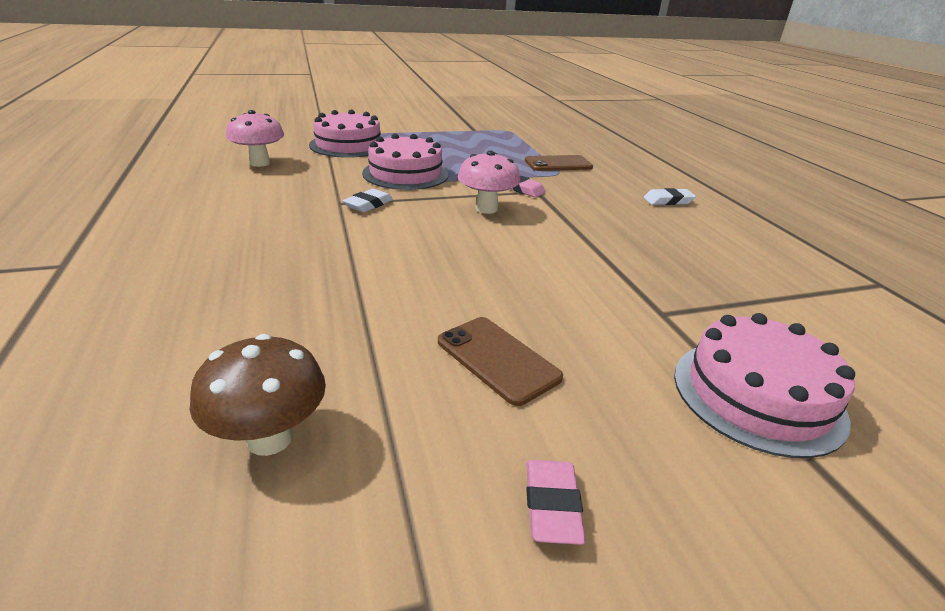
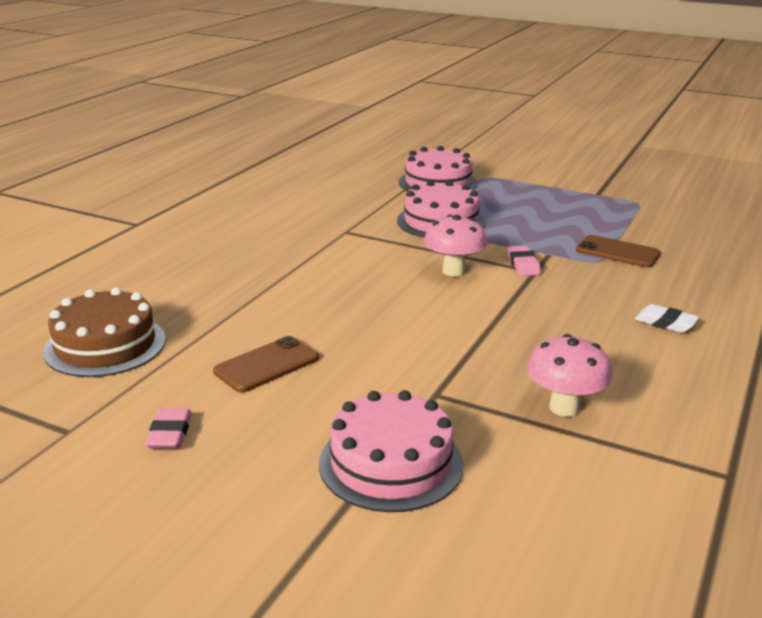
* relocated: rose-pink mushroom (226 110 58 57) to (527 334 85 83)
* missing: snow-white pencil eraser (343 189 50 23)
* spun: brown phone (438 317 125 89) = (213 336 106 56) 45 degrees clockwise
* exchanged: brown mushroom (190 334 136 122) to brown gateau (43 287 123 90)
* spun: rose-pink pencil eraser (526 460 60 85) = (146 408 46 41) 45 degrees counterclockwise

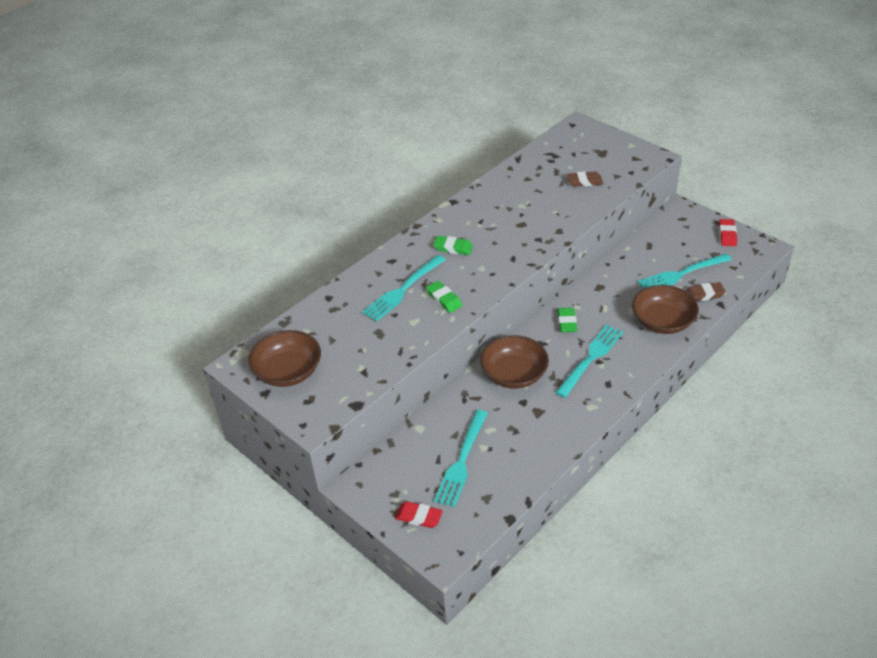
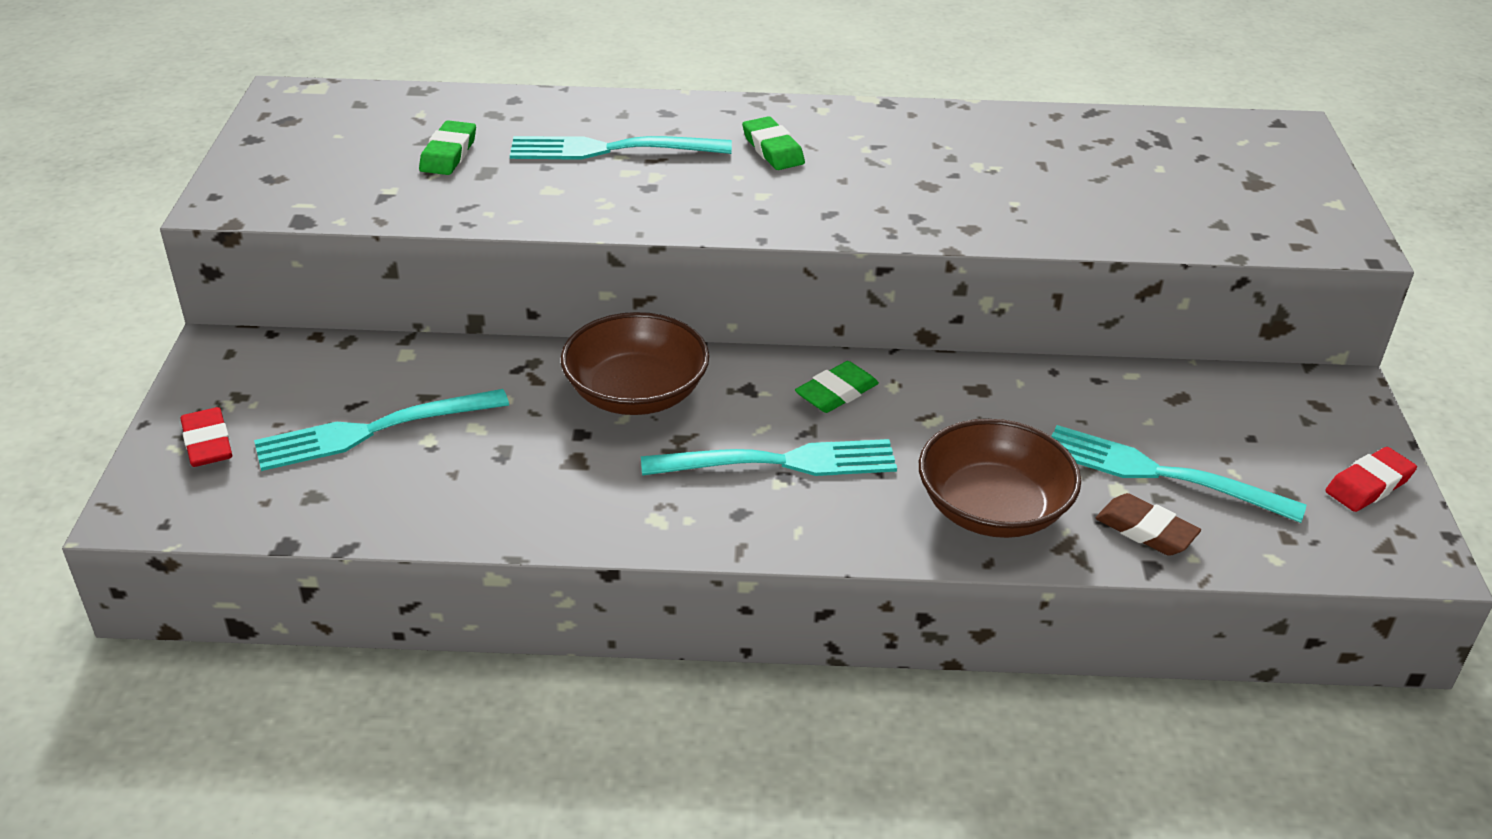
* missing: brown pencil eraser (567 171 36 16)
* relocated: leaf-green pencil eraser (426 281 36 32) to (419 120 57 55)
* missing: brown bowl (248 330 73 57)

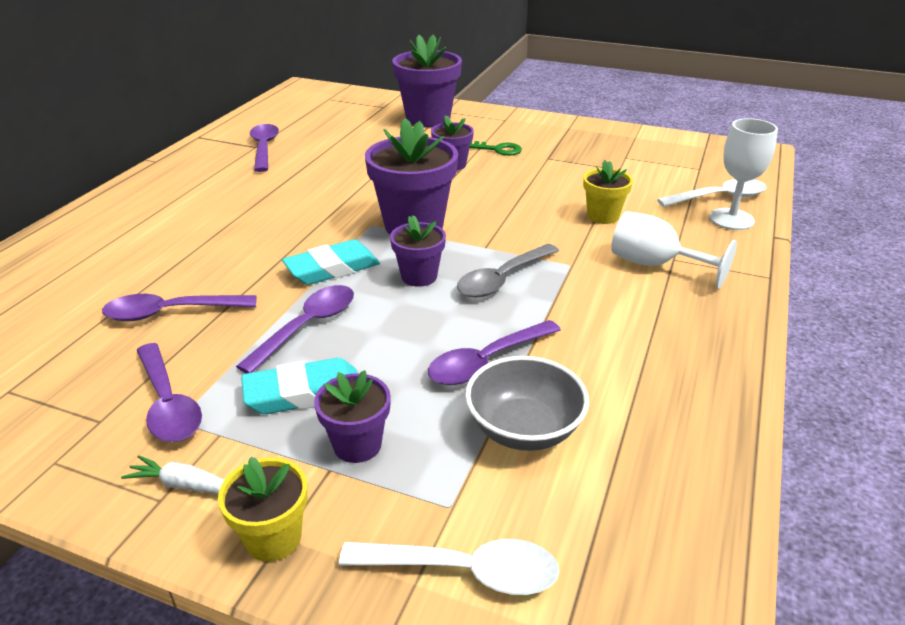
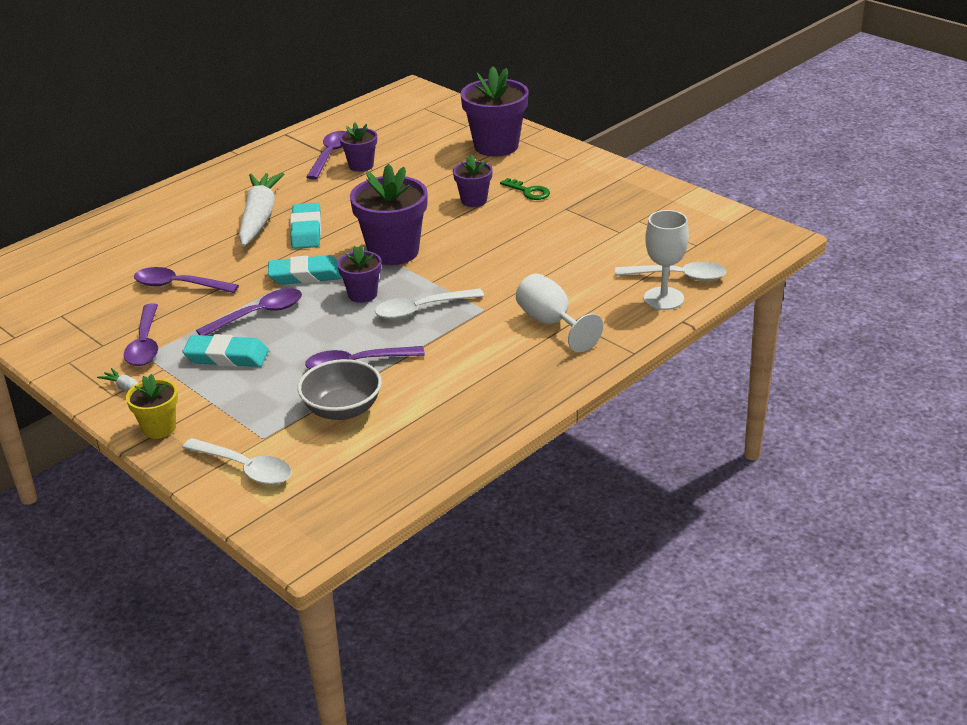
* missing: yellow flower pot (583 160 50 64)
* colour: gray spoon (457 244 102 54) to snow-white spoon (375 288 109 31)
* relocated: purple flower pot (314 370 77 93) to (339 122 38 50)
* appeared: snow-white root vegetable (239 173 45 73)
* appeared: turquoise pencil eraser (290 203 31 46)

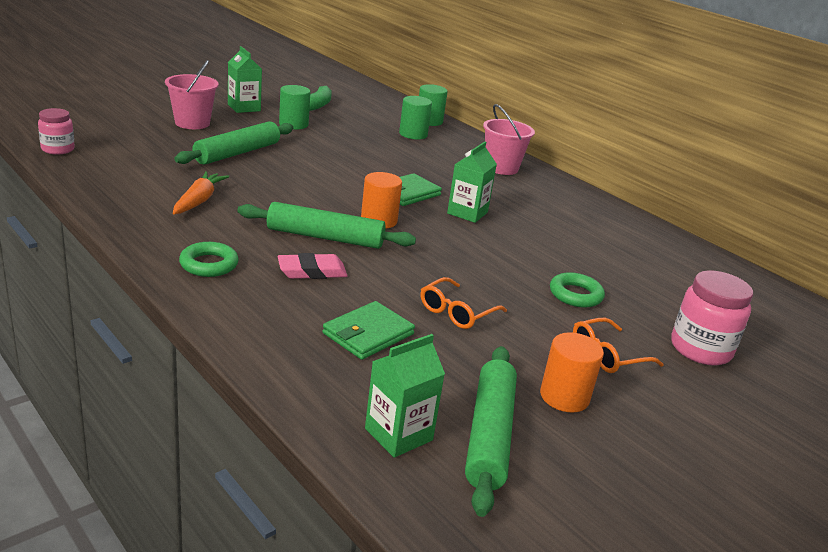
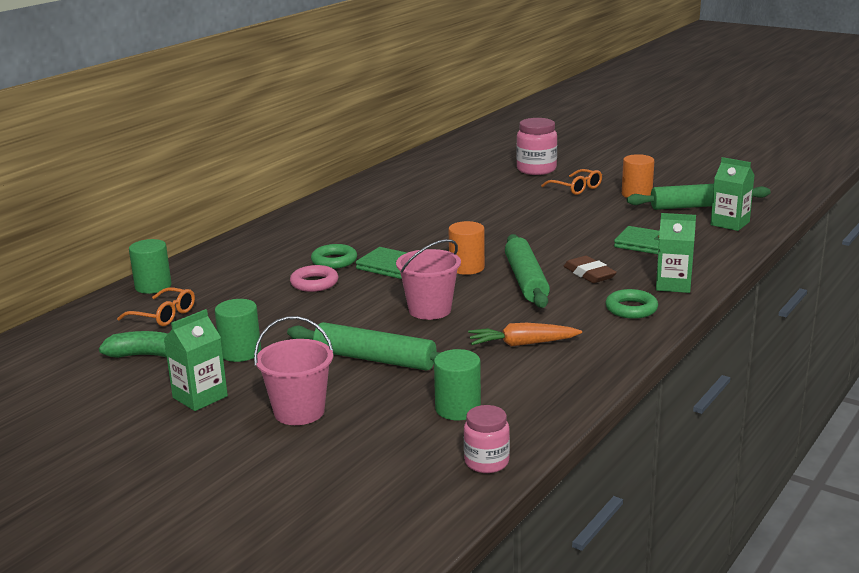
* relocated: leaf-green cylinder (399 96 33 43) to (434 349 47 71)
* relocated: rose-pink pail (483 104 52 71) to (396 239 65 81)
* relocated: leaf-green carton (447 142 50 81) to (656 213 40 80)
* colour: rose-pink pencil eraser (277 253 71 26) to brown pencil eraser (564 256 53 27)
* relocated: leaf-green hoop (550 272 55 36) to (311 244 46 25)
* relocated: orange glasses (421 277 86 52) to (117 287 78 39)
* appeared: rose-pink hoop (290 265 48 27)

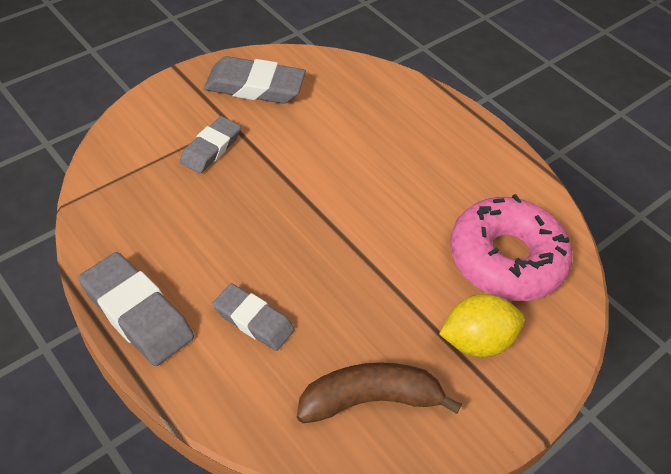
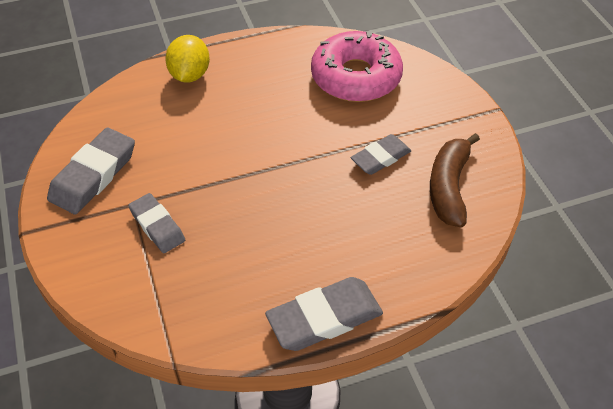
* relocated: gray pencil eraser (212 283 83 68) to (351 134 60 41)
* relocated: yellow toy lemon (439 294 86 63) to (165 35 45 48)

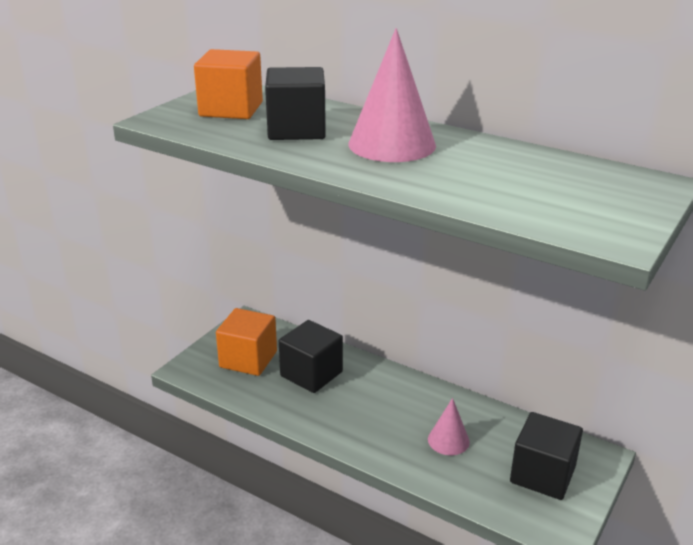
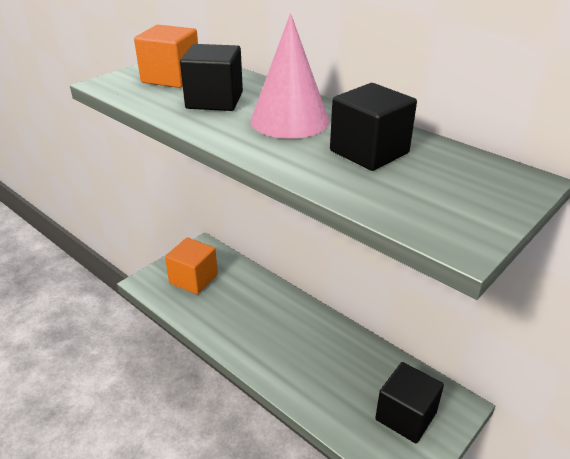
* relocated: black cube (279 320 64 73) to (330 83 87 88)
* missing: rose-pink solid cone (428 398 42 57)

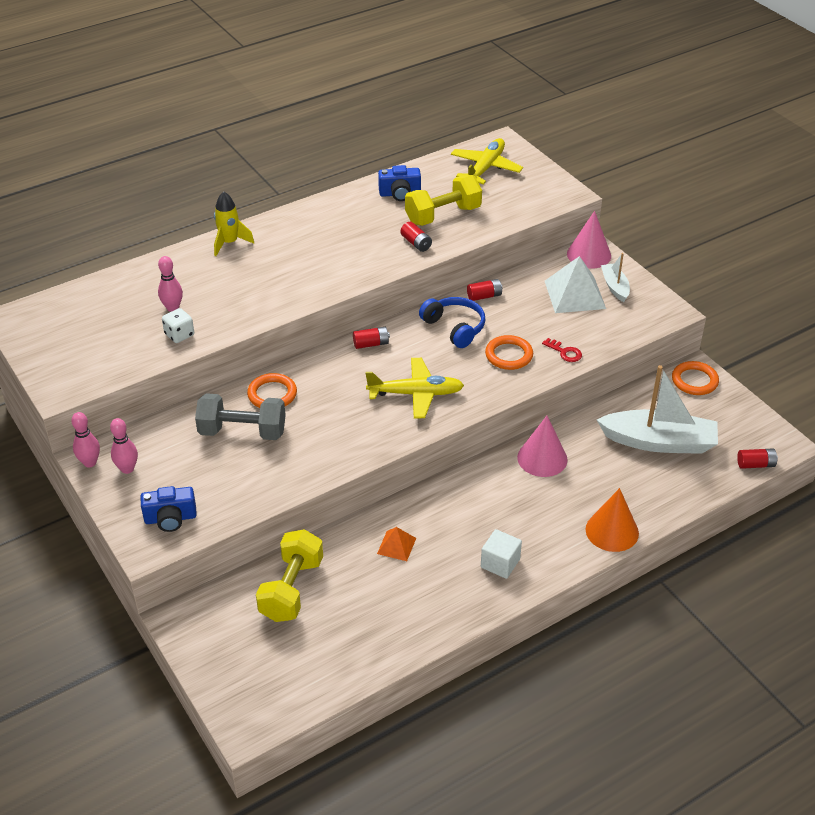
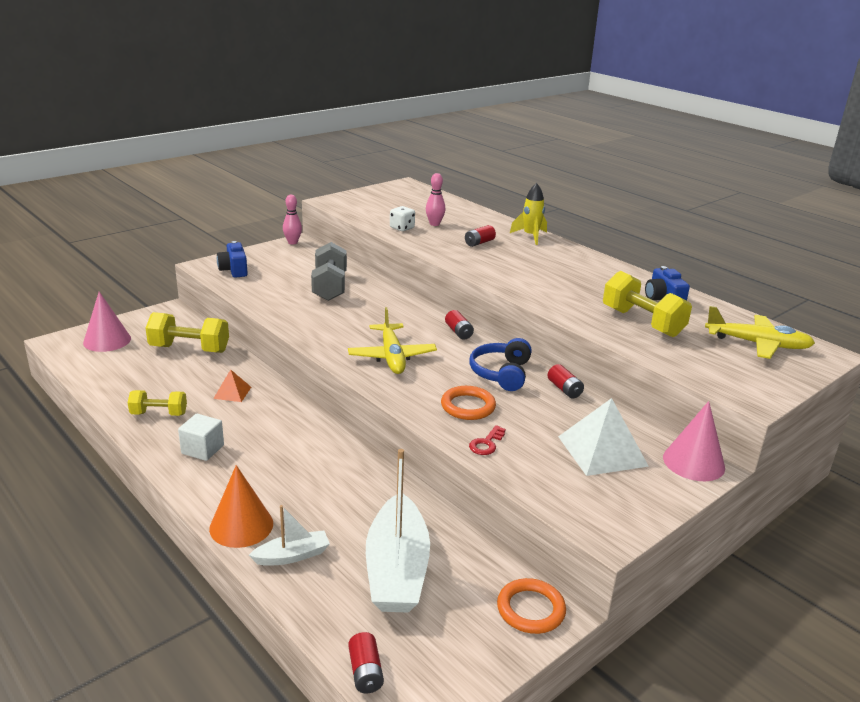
* relocated: crimson battery (400 222 32 30) to (465 225 31 22)
* relocated: snow-white sailboat (601 253 29 49) to (249 505 81 61)
* spun: blue headphones (419 297 66 51) = (469 338 63 53) 150 degrees clockwise
* missing: orange hoop (247 373 50 35)
* relocated: rose-pink solid cone (517 416 51 61) to (83 292 48 60)
* missing: rose-pink skittle (110 418 28 56)
* appeared: yellow hand weight (128 390 59 26)

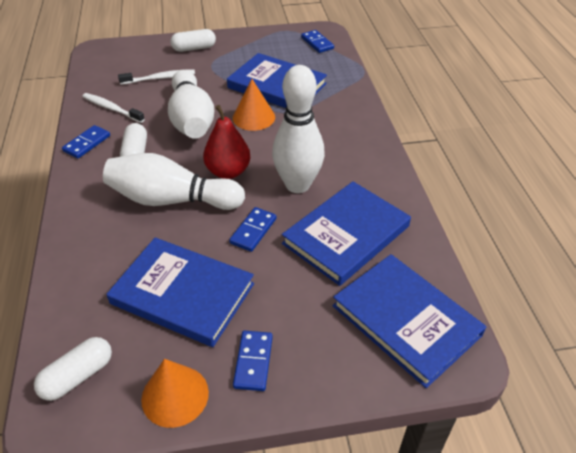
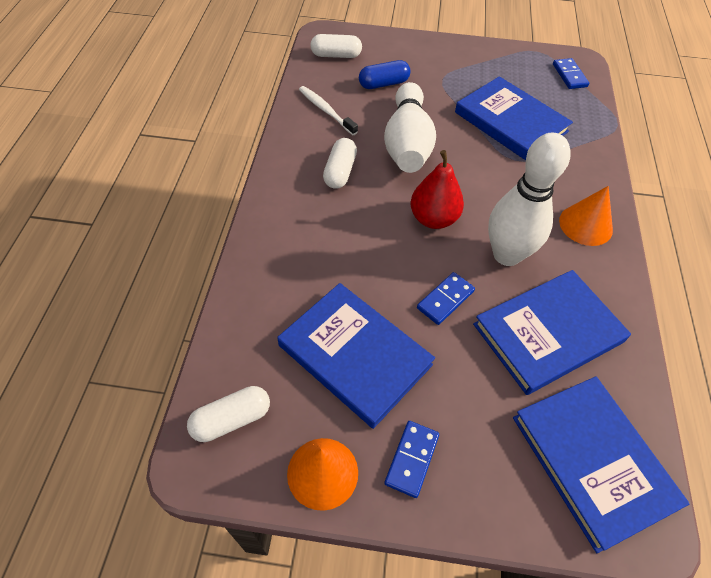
* relocated: snow-white pill (170 29 46 23) to (310 34 52 24)
* exchanged: snow-white dental brush (118 69 77 16) to blue pill (359 60 51 29)
* relocated: orange solid cone (233 79 42 52) to (559 186 54 60)
* missing: blue domino (62 125 48 33)
* missing: snow-white skittle (103 153 142 57)

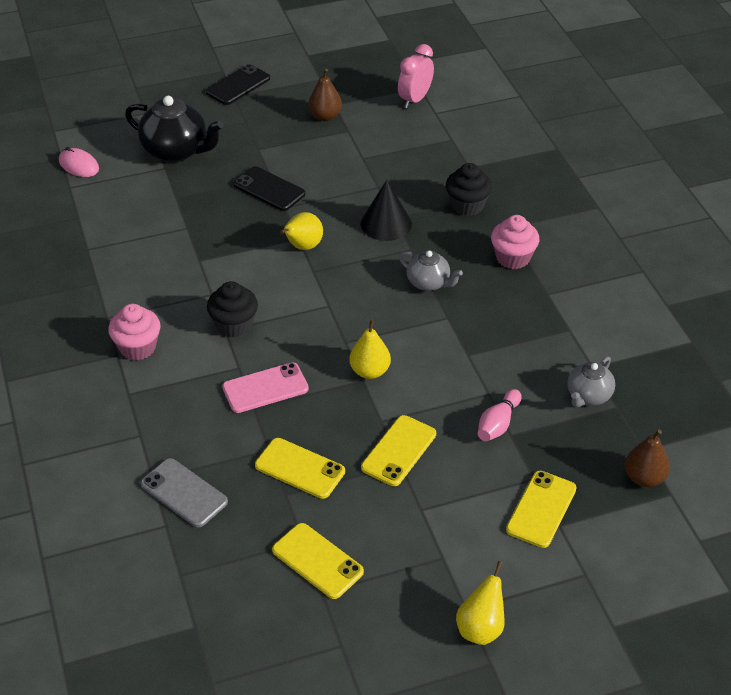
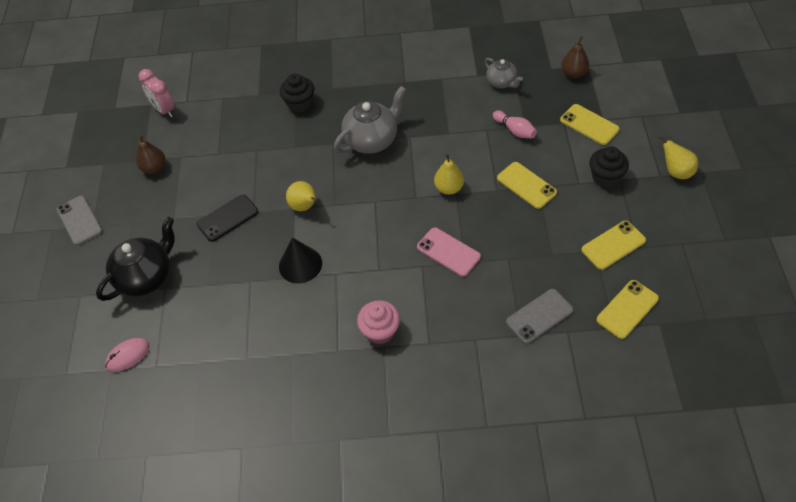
* colour: black phone (206 64 64 41) to gray phone (56 196 47 50)
* relocated: black solid cone (361 180 51 61) to (279 237 43 47)
* missing: rose-pink cupcake (491 215 48 54)
* size: gray tea pot (399 250 64 41) = (334 86 72 68) x1.73
* relocated: black cupcake (207 281 51 57) to (589 147 40 41)
* spun: rose-pink phone (222 362 87 51) = (417 227 64 49) 45 degrees counterclockwise
* relocated: yellow phone (255 438 90 61) to (596 280 63 59)

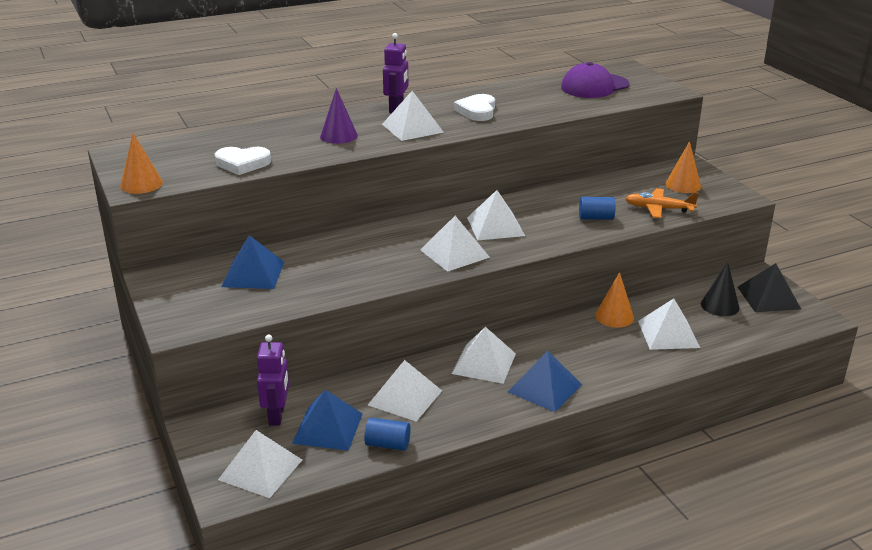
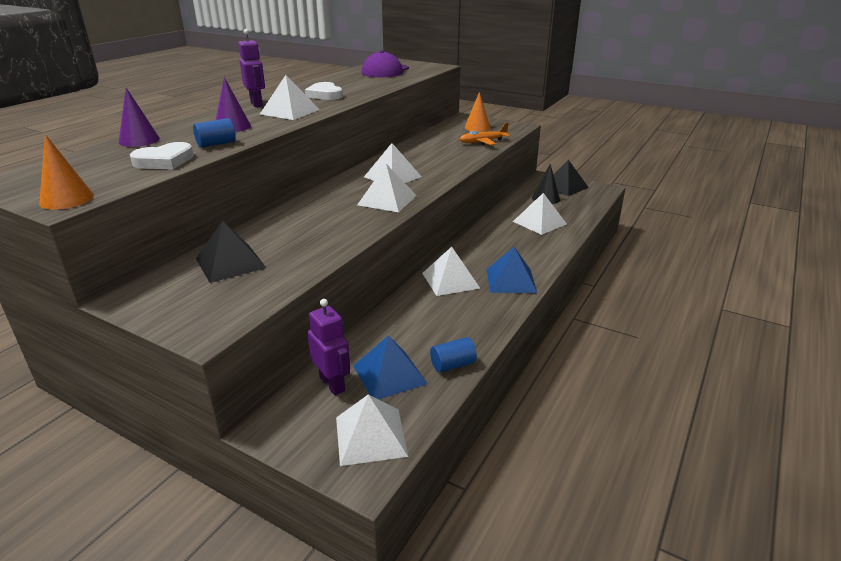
* relocated: blue cylinder (579 197 36 23) to (193 118 43 30)
* colour: blue pyramid (221 235 63 54) to black pyramid (196 221 70 62)
* missing: orange solid cone (595 272 39 56)
* missing: snow-white pyramid (368 360 74 62)
* appeared: purple solid cone (119 88 41 59)

